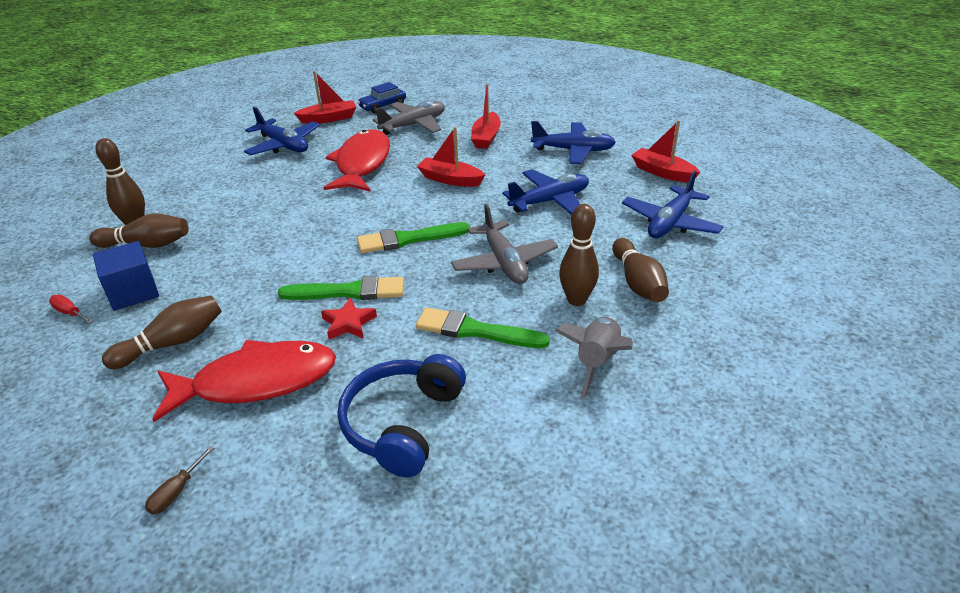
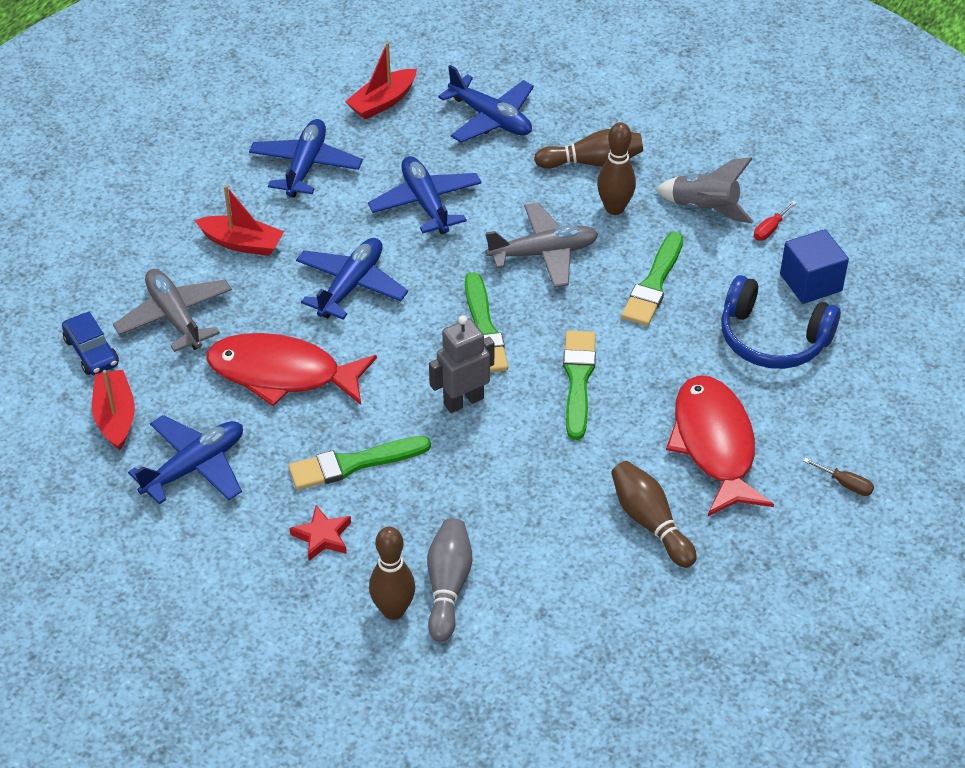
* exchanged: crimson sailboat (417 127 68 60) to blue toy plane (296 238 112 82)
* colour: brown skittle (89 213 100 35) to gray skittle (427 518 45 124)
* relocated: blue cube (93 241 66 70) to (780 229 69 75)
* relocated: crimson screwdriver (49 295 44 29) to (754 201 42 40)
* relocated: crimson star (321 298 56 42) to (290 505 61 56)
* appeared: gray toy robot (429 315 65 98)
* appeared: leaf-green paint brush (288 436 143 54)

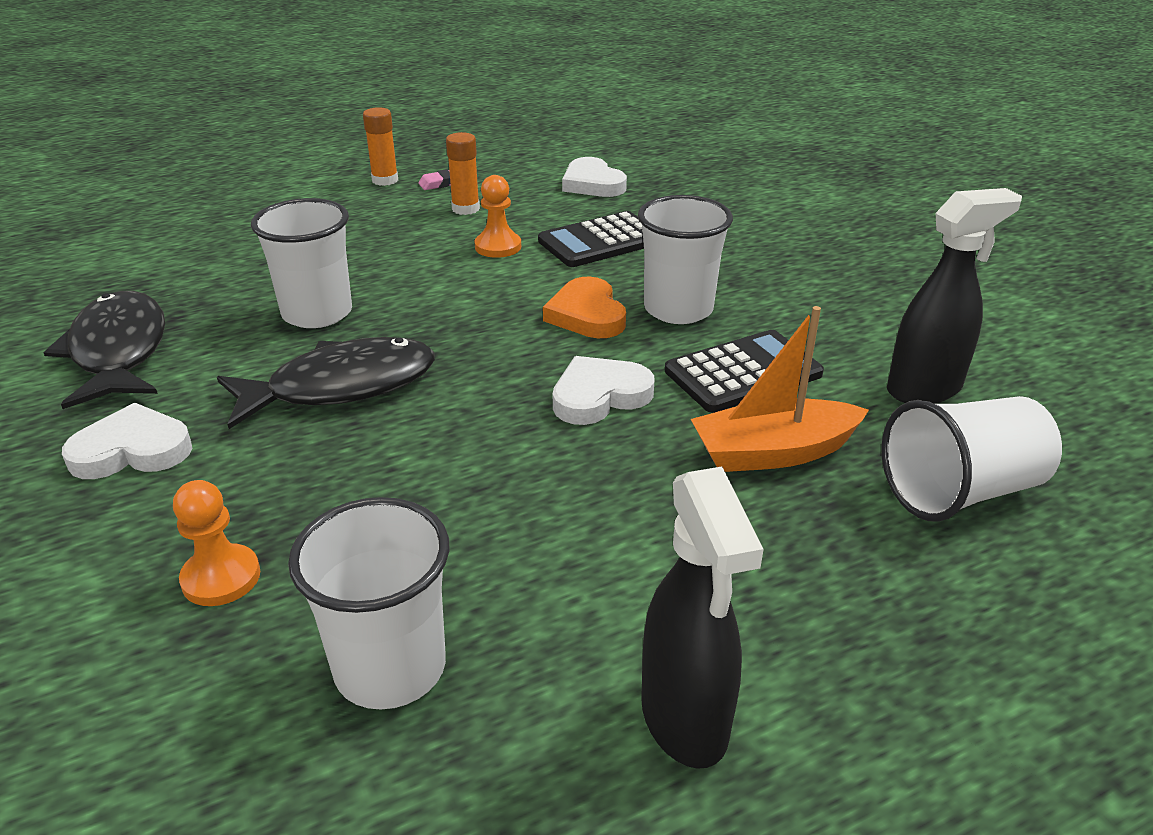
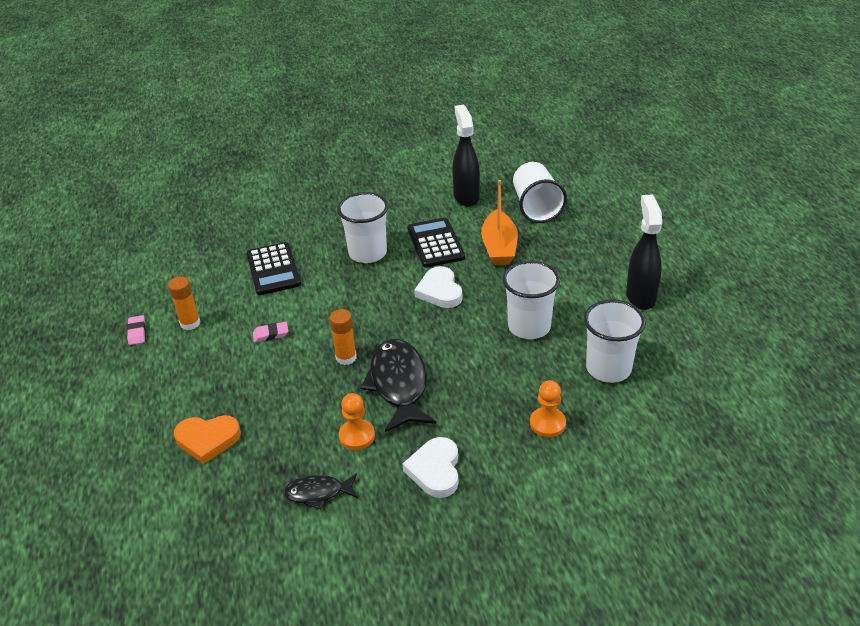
* relocated: orange stick of glue (363 107 35 79) to (329 309 28 56)
* missing: snow-white love heart (562 157 65 40)
* relocated: orange chess pawn (474 175 47 83) to (339 393 36 57)
* relocated: snow-white tumbler (251 198 101 130) to (502 261 58 78)
* relocated: orange love heart (543 277 83 61) to (174 415 67 49)
* size: black toy fish (43 291 122 118) = (284 473 74 36) x0.54
* spun: black spray cleaner (641 467 123 302) = (626 195 36 115) 90 degrees counterclockwise
* appeared: rose-pink pencil eraser (253 322 35 20)

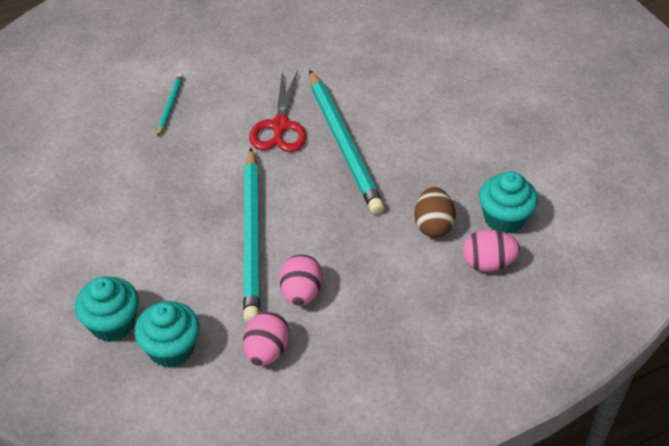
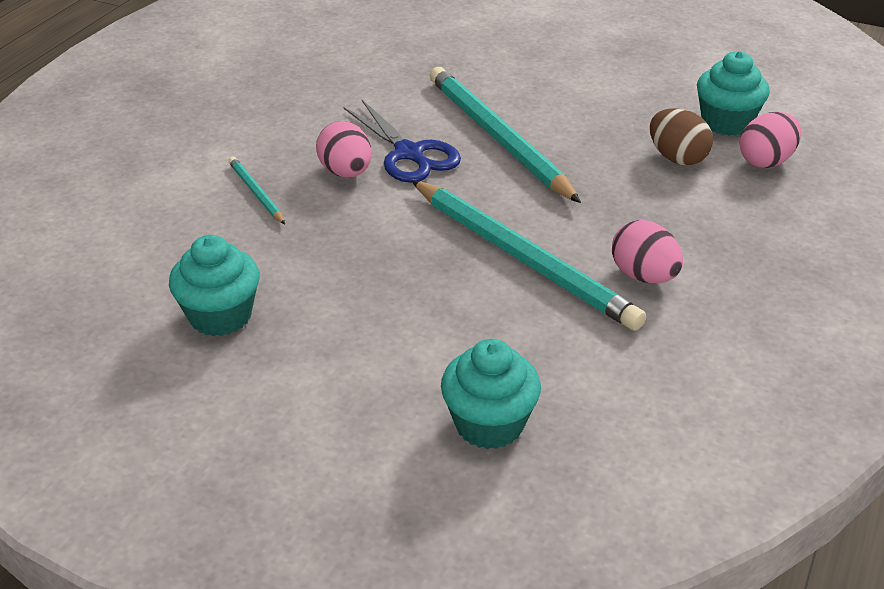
* colour: crimson scissors (249 70 57 82) to blue scissors (343 100 118 83)
* spun: turquoise lead pencil (309 70 76 144) = (430 67 151 136) 150 degrees counterclockwise
* relocated: turquoise cupcake (135 301 65 67) to (169 235 90 101)
* relocated: rose-pink egg shape (243 312 47 54) to (316 121 56 57)

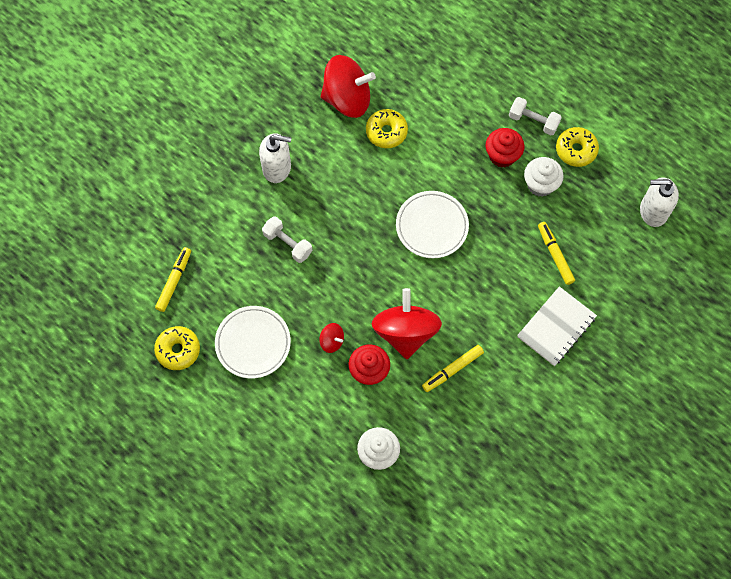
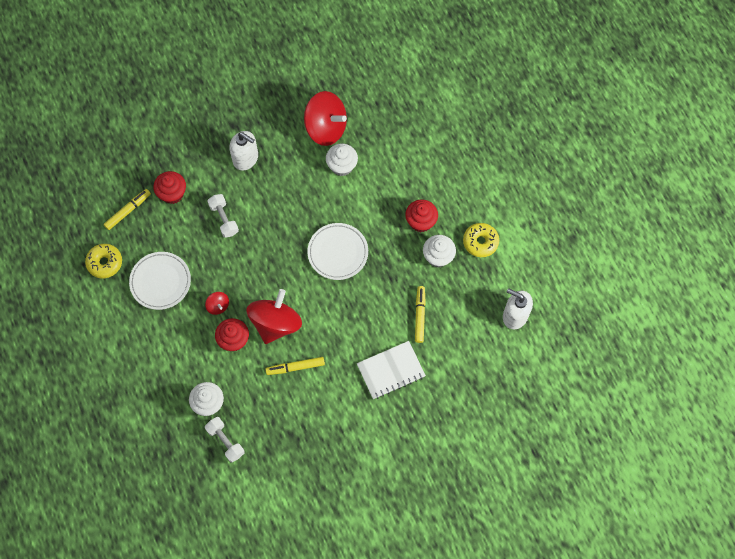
* relocated: snow-white hand weight (509 97 53 38) to (205 417 39 46)
* exchanged: yellow glazed donut (366 109 42 39) to snow-white cupcake (326 143 32 33)
* appeared: crimson cupcake (153 171 33 33)

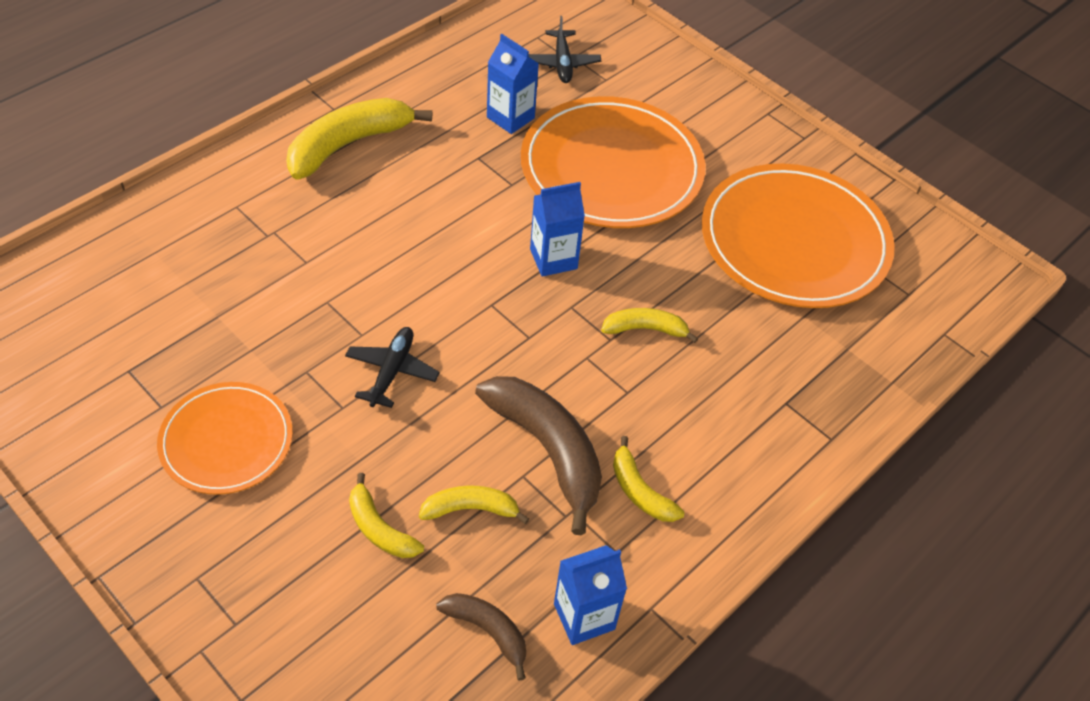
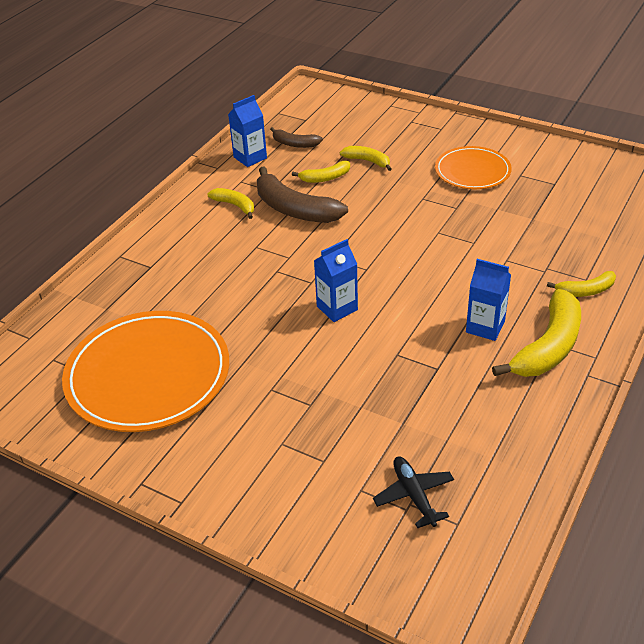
* relocated: blue carton (487 34 52 100) to (466 259 45 82)
* missing: orange dinner plate (521 96 185 132)
* relocated: yellow banana (601 308 97 35) to (547 271 69 26)
* missing: black toy plane (345 327 95 81)

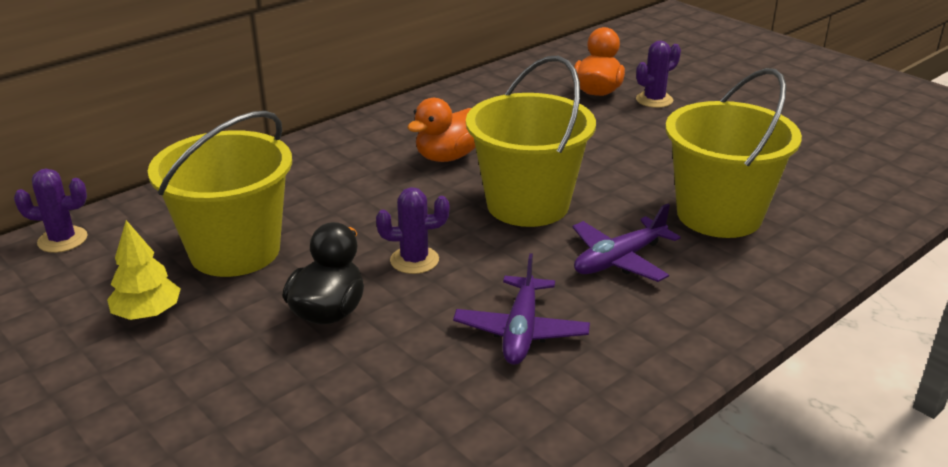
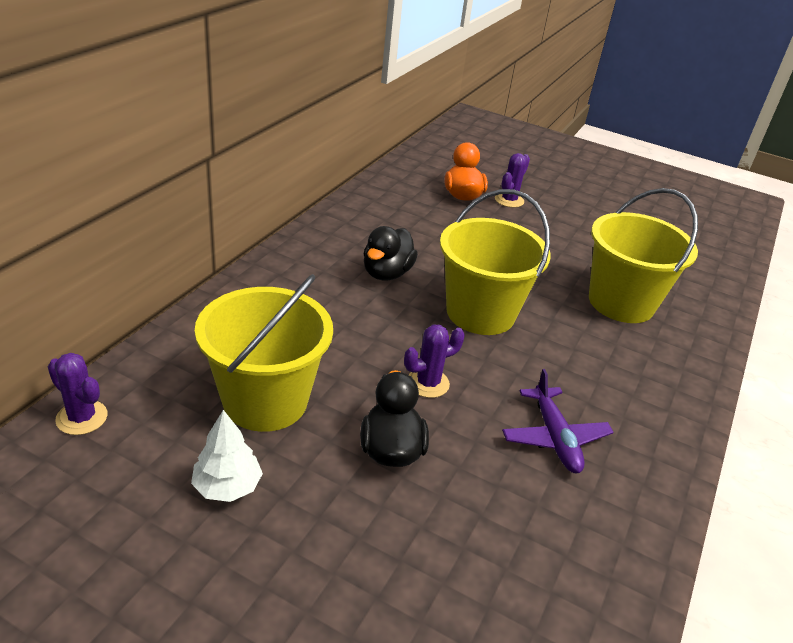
* colour: orange duck (407 98 69 64) to black duck (363 226 55 54)
* spun: purple prickly plant (14 168 74 85) = (48 353 60 82) 60 degrees clockwise
* missing: purple toy plane (572 204 108 78)
* colour: yellow tree (107 220 74 100) to snow-white tree (191 410 72 92)

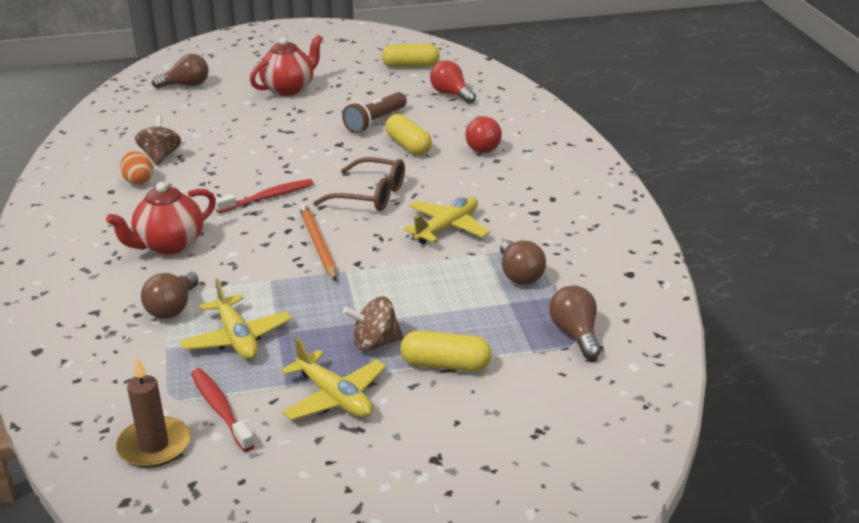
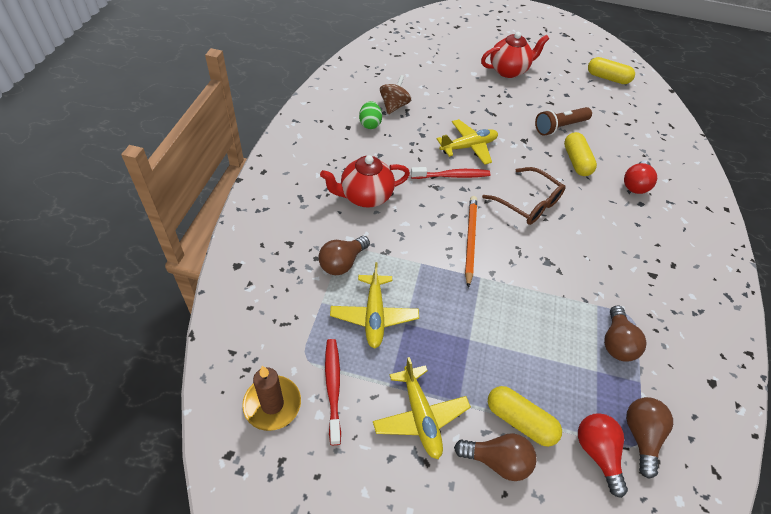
* relocated: brown lightbulb (152 54 56 34) to (454 433 83 48)
* relocated: crimson lightbulb (430 60 46 44) to (578 413 50 85)
* colour: orange egg shape (120 151 33 34) to leaf-green egg shape (359 101 23 28)
* relocated: yellow toy plane (403 196 87 48) to (436 119 62 46)
* missing: brown toy top (343 297 61 55)

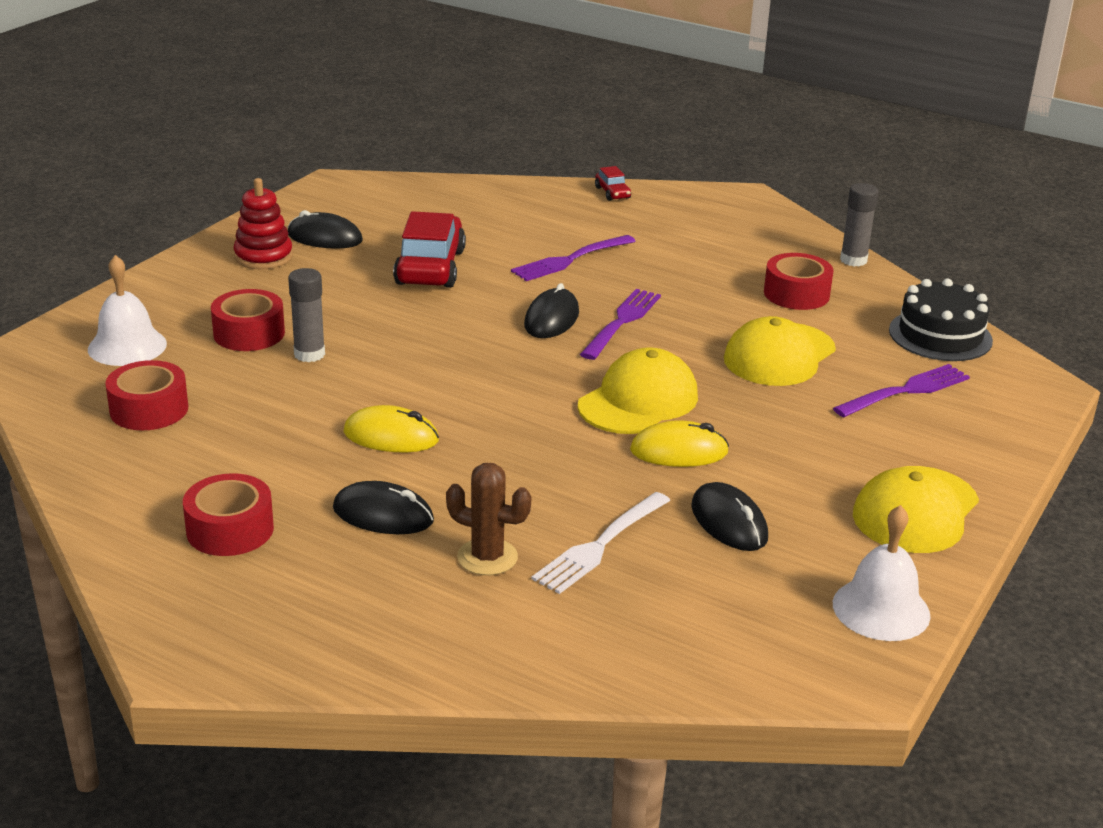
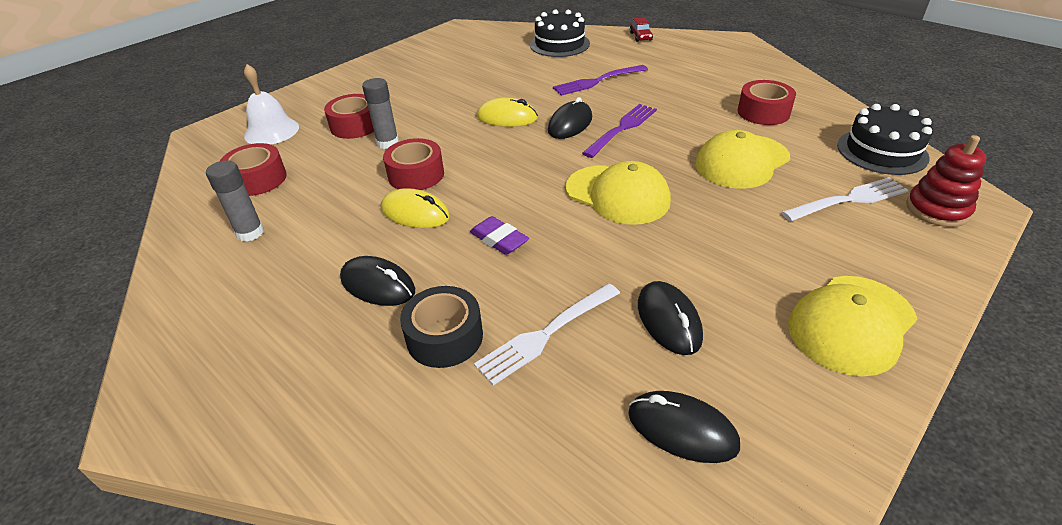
* relocated: crimson ring stacker (233 178 60 91) to (906 135 81 92)
* relocated: gray stick of glue (840 183 39 83) to (206 160 58 82)
* relocated: black PC mouse (288 210 75 39) to (628 391 112 72)
* missing: crimson toy car (393 211 73 77)
* spun: yellow cap (578 347 120 87) = (566 161 105 64) 75 degrees clockwise
* colour: purple table fork (833 364 137 53) to snow-white table fork (782 177 126 44)
* relocated: yellow PC mouse (630 420 99 47) to (477 98 61 29)
* exchanged: brown prickly plant (446 463 85 112) to black sticky tape (400 286 83 82)
* relocated: crimson sticky tape (183 473 91 83) to (383 138 61 52)
* missing: snow-white bell (833 505 97 136)
* appeared: black gateau (530 9 60 48)
* appeared: purple pencil eraser (470 216 59 39)

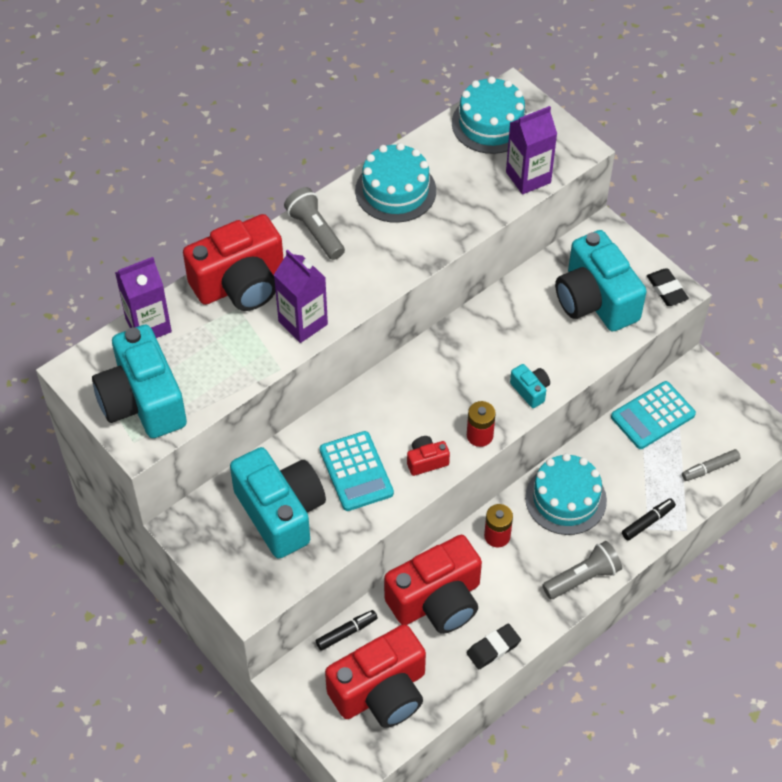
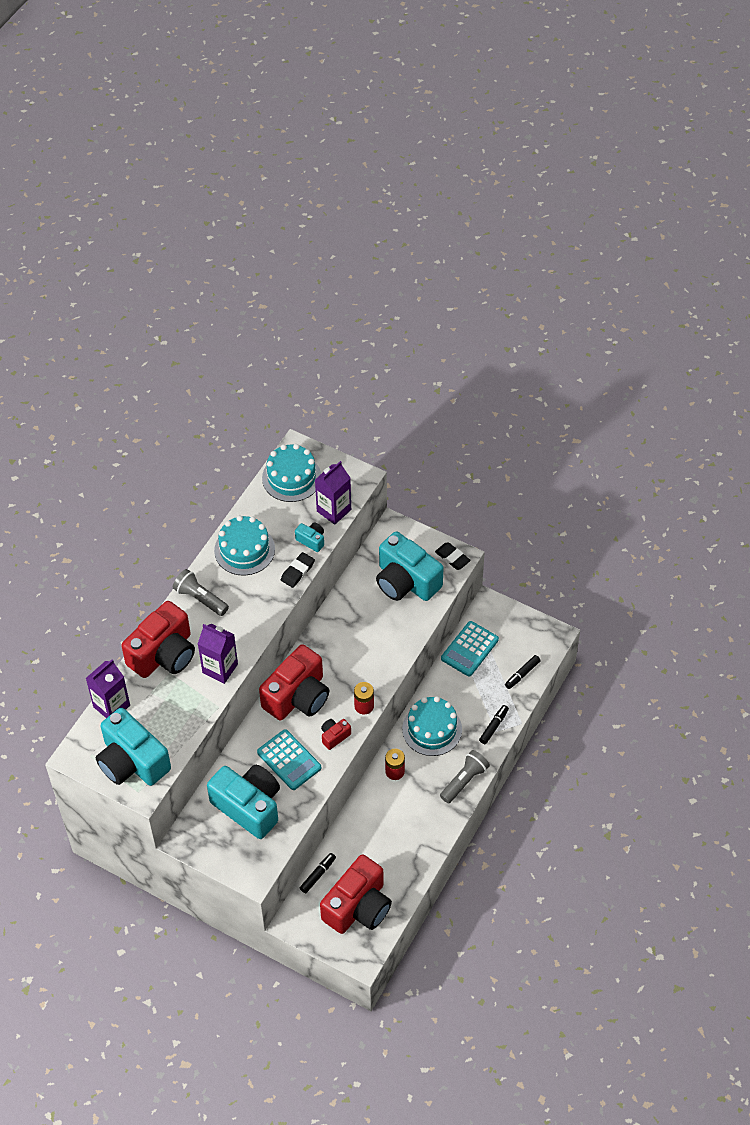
* relocated: turquoise compact camera (510 364 40 44) to (295 523 29 29)
* colour: gray marker (682 449 59 32) to black marker (505 655 36 34)
* relocated: crimson compact camera (384 535 98 99) to (259 644 70 76)
* relocated: black pencil eraser (467 624 54 45) to (281 552 34 36)

